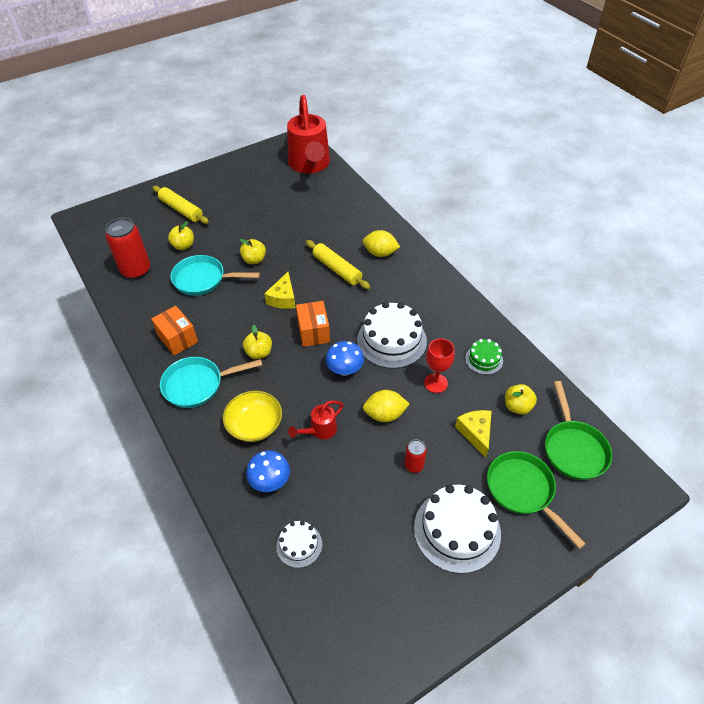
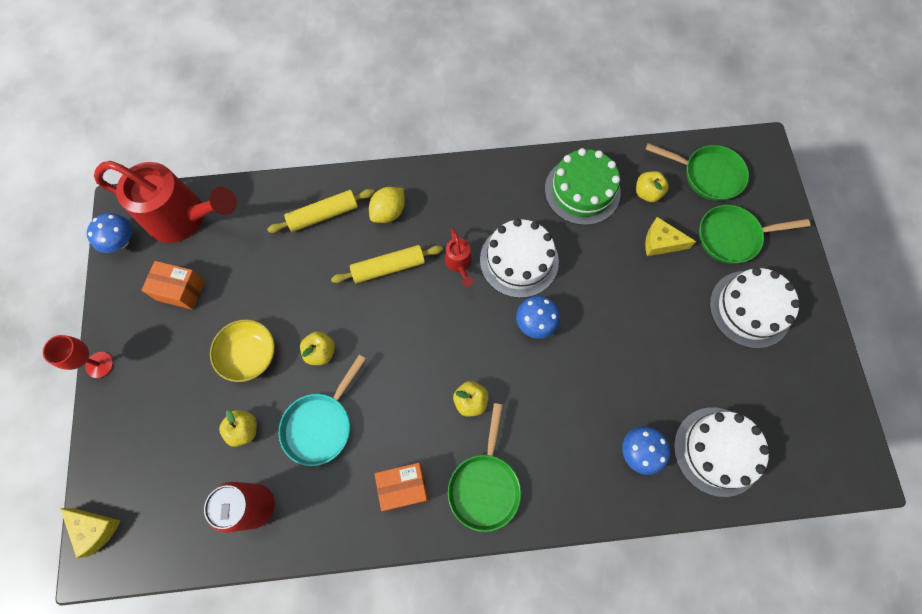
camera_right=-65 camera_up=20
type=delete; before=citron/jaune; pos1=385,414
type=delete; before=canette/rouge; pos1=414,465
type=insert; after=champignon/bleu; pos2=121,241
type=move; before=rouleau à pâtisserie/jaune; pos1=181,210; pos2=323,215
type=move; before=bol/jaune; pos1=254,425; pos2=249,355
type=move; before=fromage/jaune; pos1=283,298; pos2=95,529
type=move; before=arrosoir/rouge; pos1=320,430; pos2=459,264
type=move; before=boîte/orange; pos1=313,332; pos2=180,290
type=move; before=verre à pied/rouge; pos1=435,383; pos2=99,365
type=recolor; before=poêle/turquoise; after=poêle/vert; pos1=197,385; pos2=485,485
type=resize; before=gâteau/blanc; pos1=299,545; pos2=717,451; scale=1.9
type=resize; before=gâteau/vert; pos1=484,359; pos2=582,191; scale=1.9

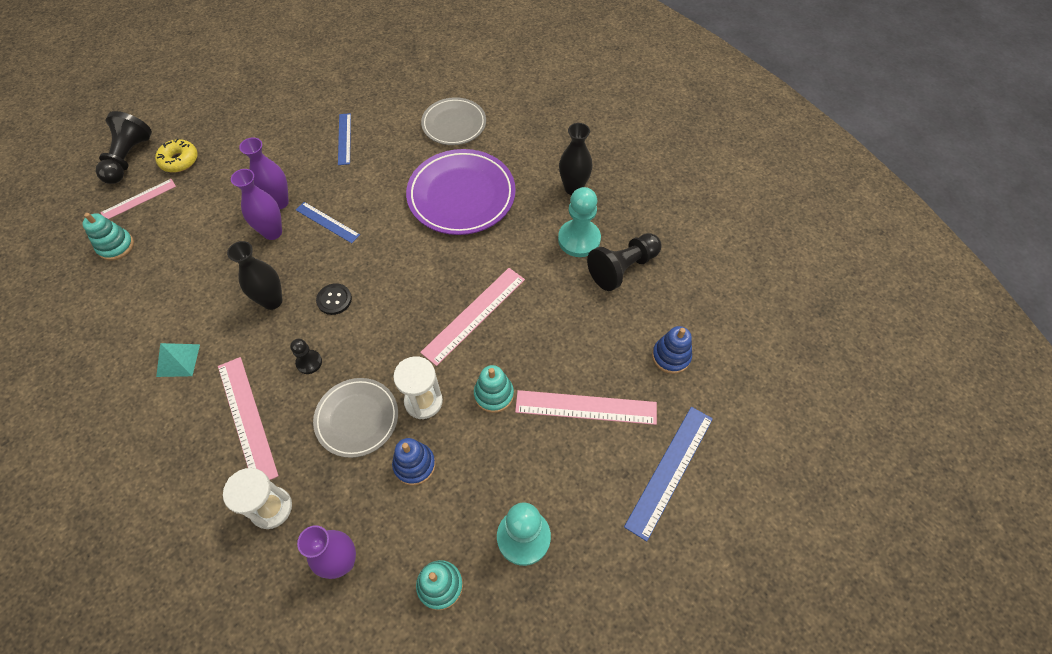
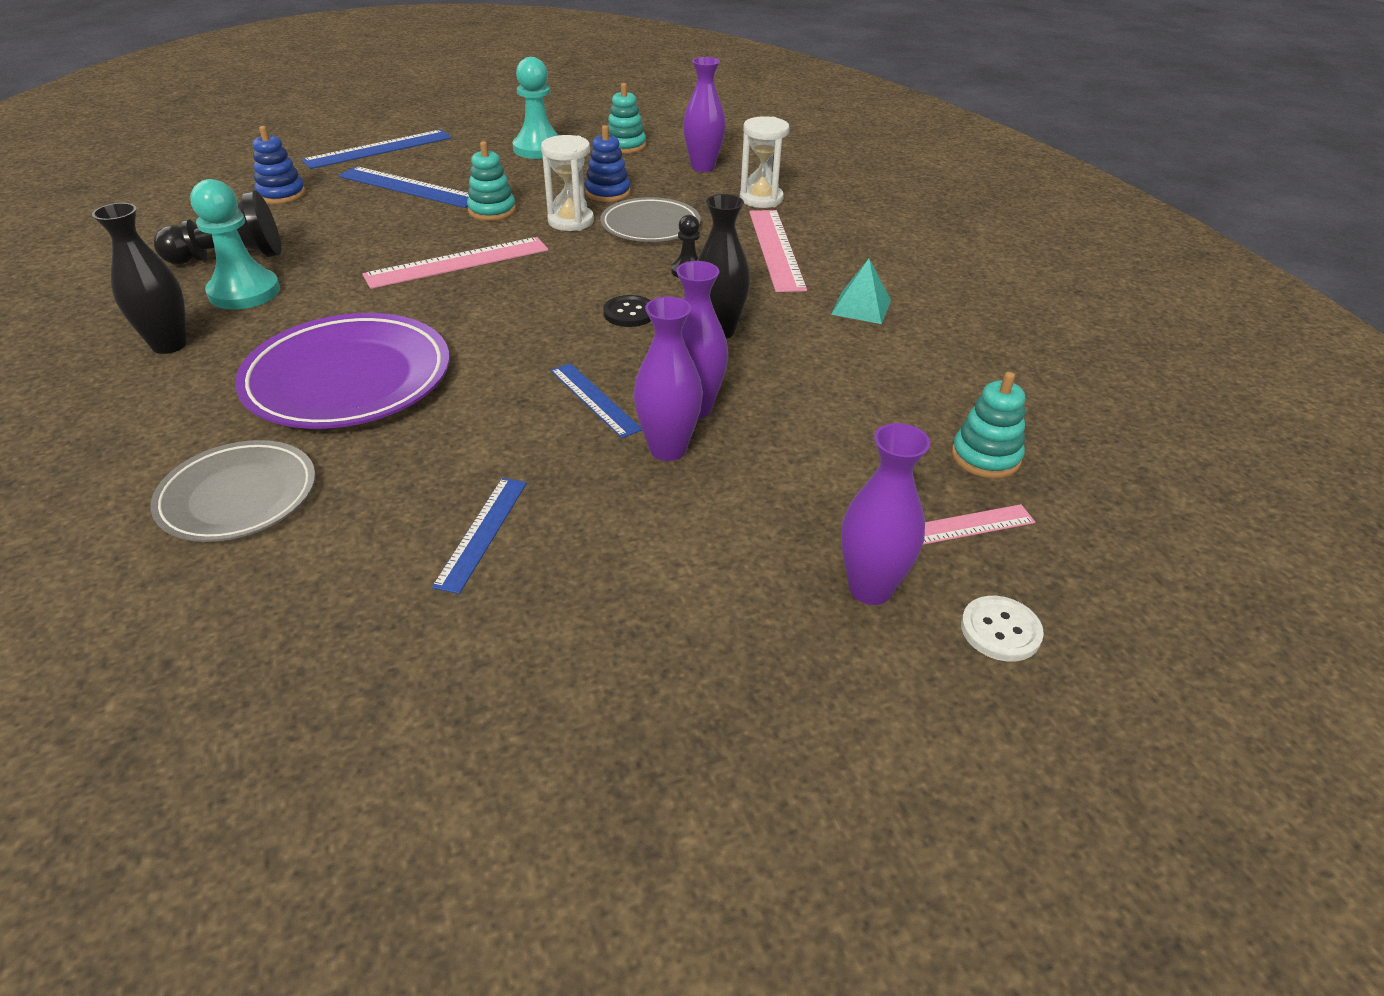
camera_right=-160 camera_up=-20
type=replace; before=pion/noir; after=bouton/blanc; pos1=128,158; pos2=1000,630
type=replace; before=beignet/jaune; after=vase/violet; pos1=179,160; pos2=870,589
type=recolor; before=règle/rose; after=règle/bleu; pos1=586,407; pos2=408,187

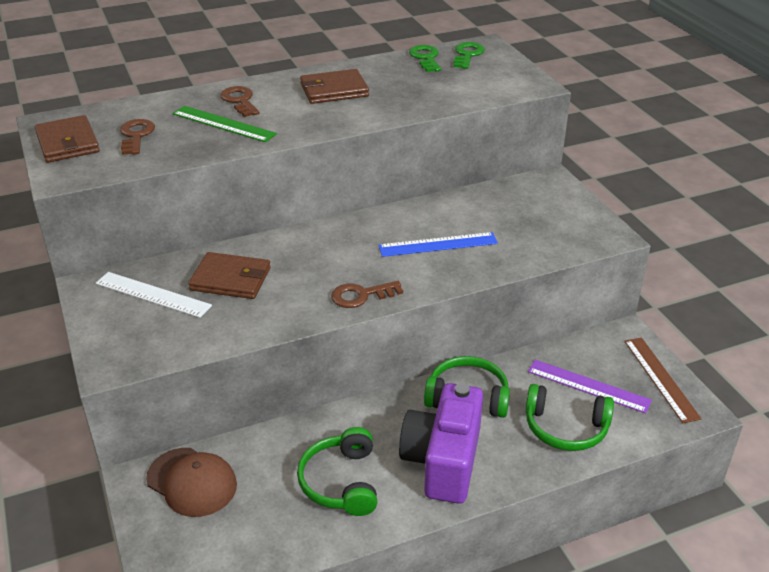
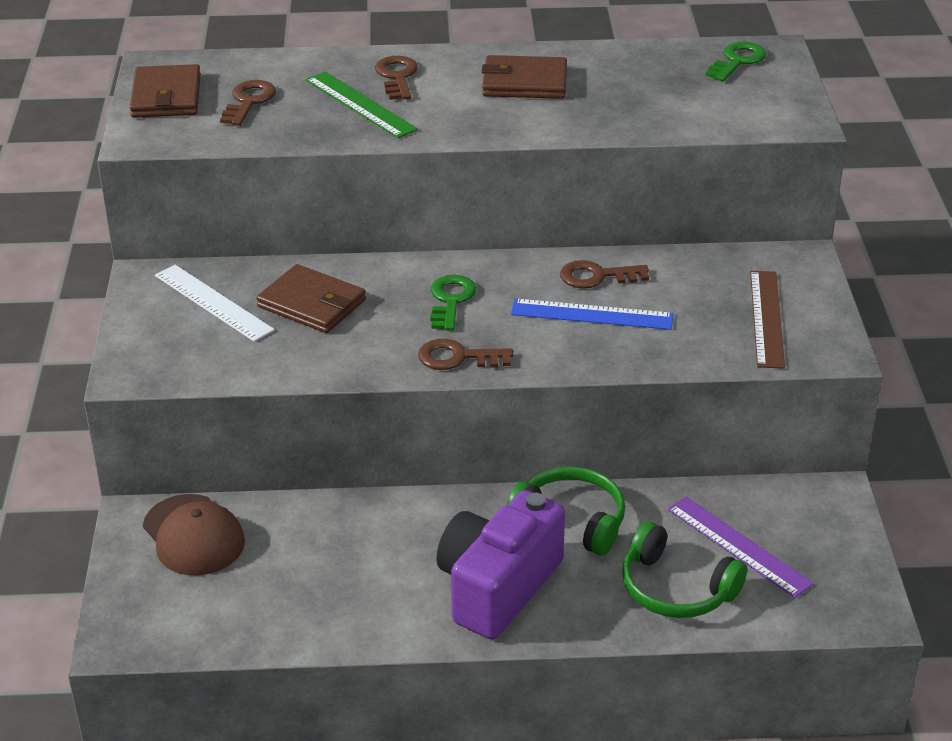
camera_right=20 camera_up=0
type=delete; before=casque audio/vert; pos1=341,482
type=insert; after=clé/marron; pos2=597,276
type=move; before=clé/vert; pos1=425,58; pos2=450,300
type=move; before=règle/marron; pos1=660,378; pos2=766,318

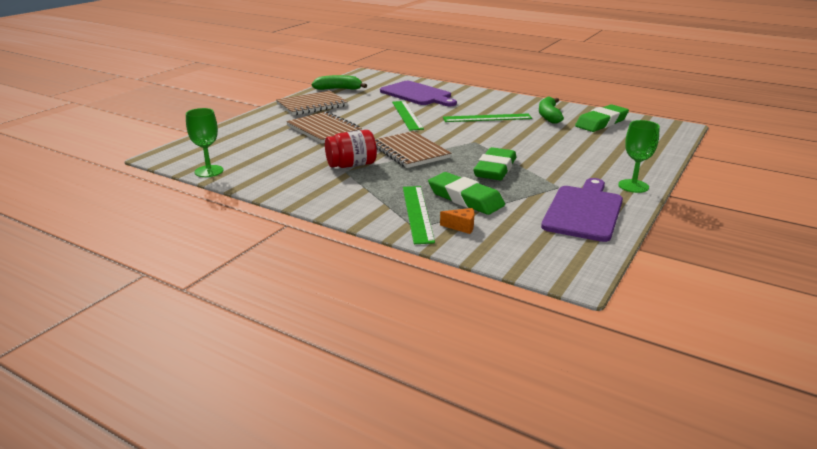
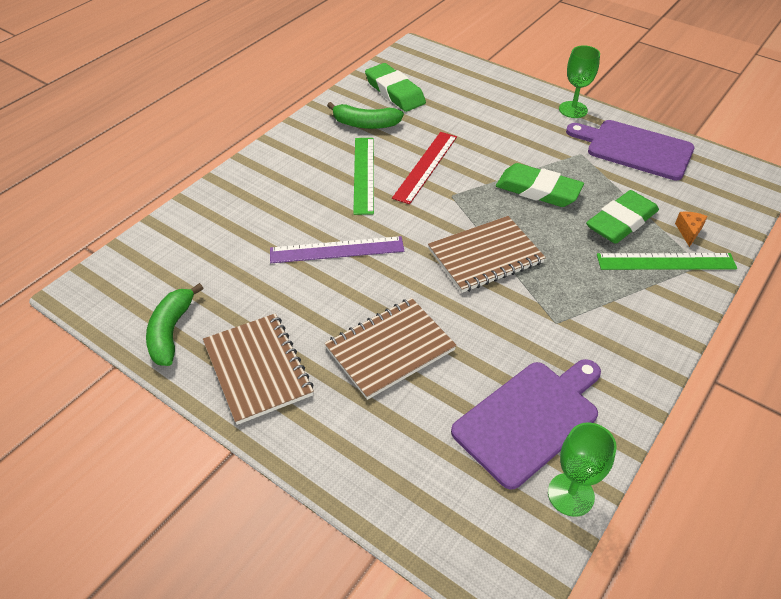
camera_right=-85 camera_up=20
type=delete; before=bocal/rouge; pos1=351,165
type=insert; after=règle/rouge; pos2=425,166
type=move; before=planche à découper/violet; pos1=417,94; pos2=530,419
type=recolor; before=règle/vert; after=règle/violet; pos1=406,115; pos2=337,250

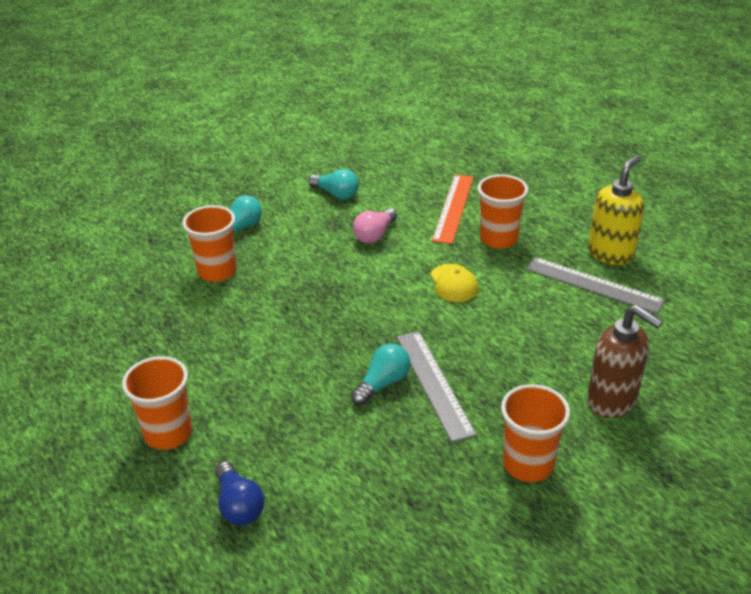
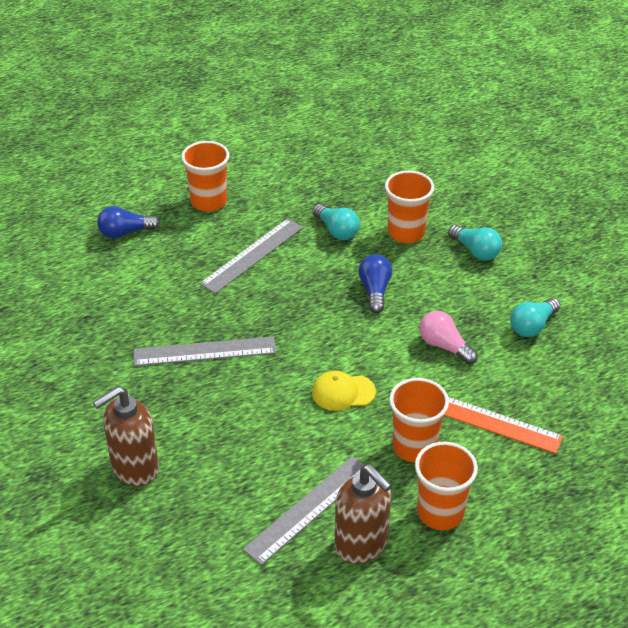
camera_right=100 camera_up=5
type=insert; after=règle/gris; pos2=252,255
type=insert; after=ampoule/bleu; pos2=375,290
type=move; before=ampoule/turquoise; pos1=383,383; pos2=337,231
type=move; before=gobelet/orange; pos1=528,464; pos2=440,513
type=recolor; before=distributeur de savon/jaune; after=distributeur de savon/marron; pos1=610,254; pos2=362,544

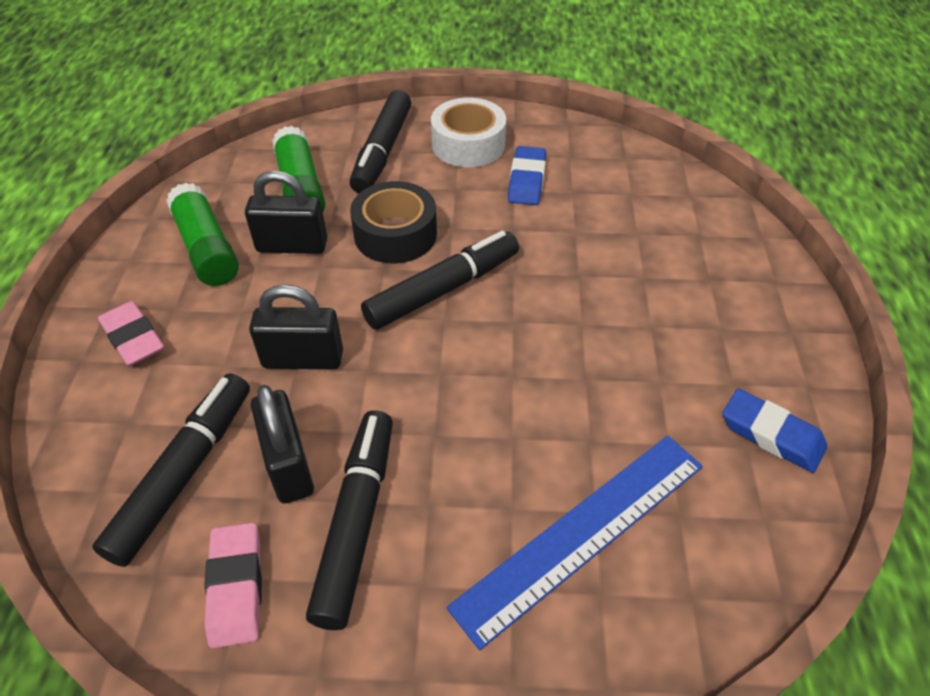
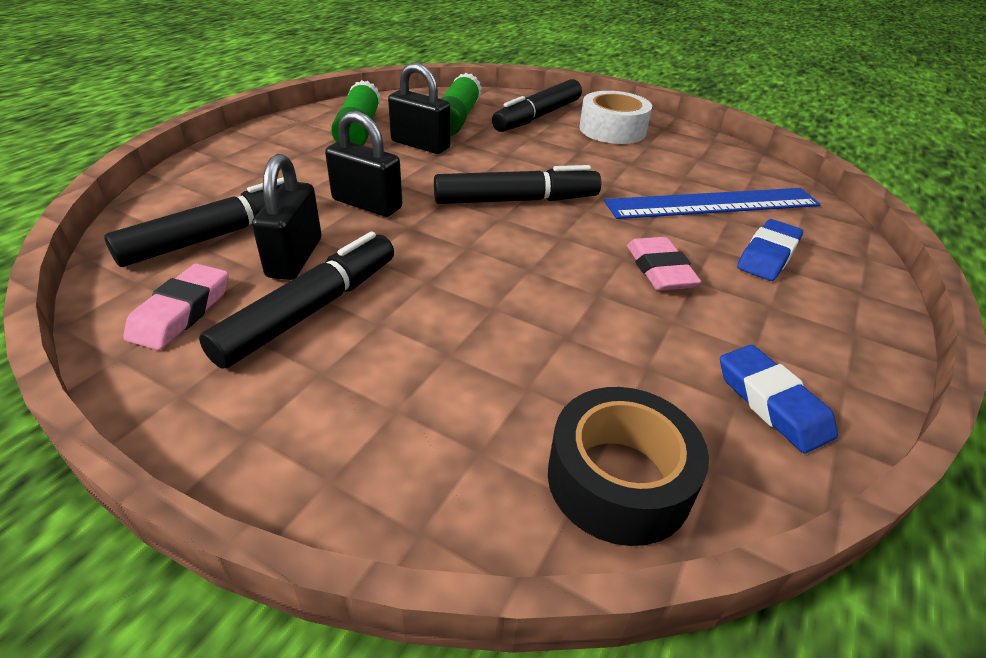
camera_right=25 camera_up=-10
type=move; before=gomme/rose; pos1=133,338; pos2=659,270
type=move; before=ruban adhésif/noir; pos1=395,234; pos2=619,479
type=move; before=règle/bleu; pos1=583,534; pos2=713,204
type=move; before=gomme/bleu; pos1=526,180; pos2=767,256

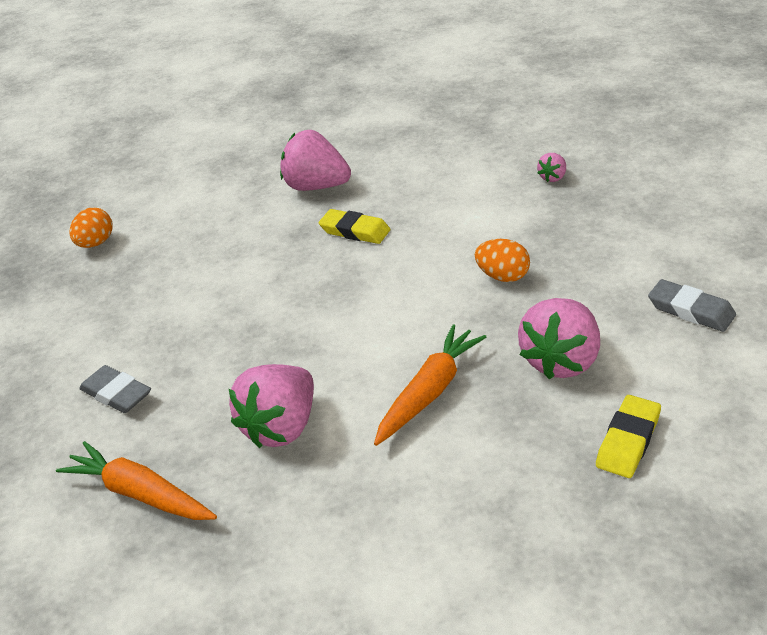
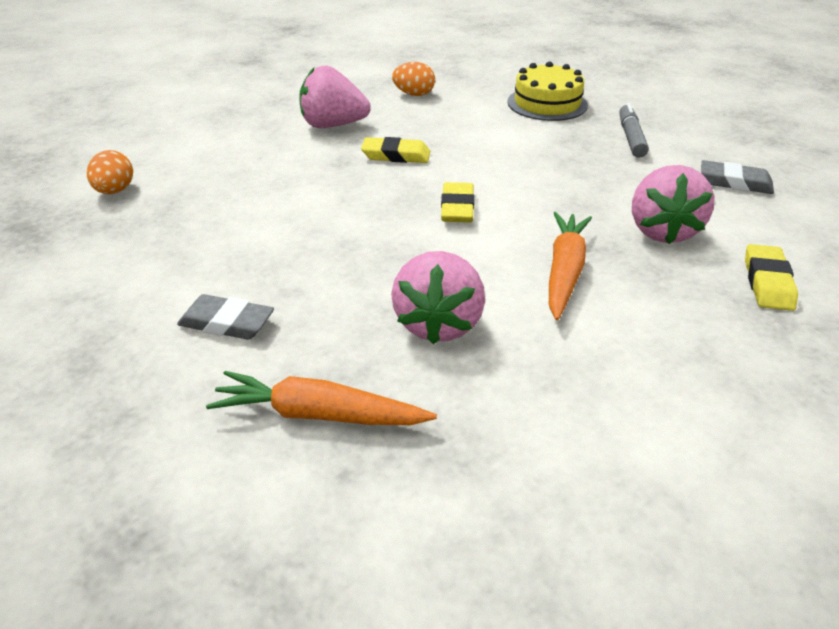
camera_right=-25 camera_up=0
type=insert; after=gomme/jaune; pos2=457,208
type=insert; after=feutre/gris; pos2=631,137
type=move; before=œuf/orange; pos1=503,276; pos2=414,94
type=replace; before=fraise/rose; after=gâteau/jaune; pos1=553,177; pos2=547,103

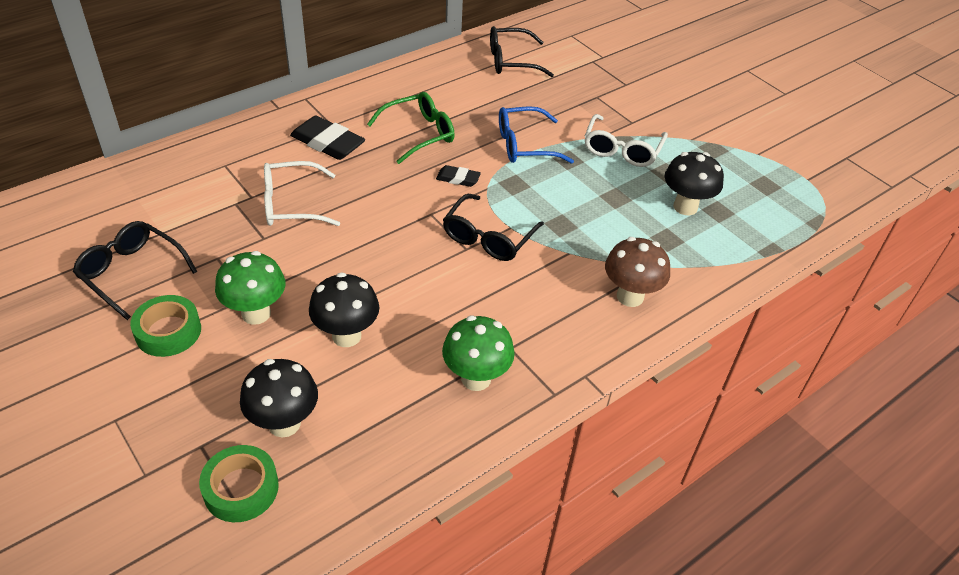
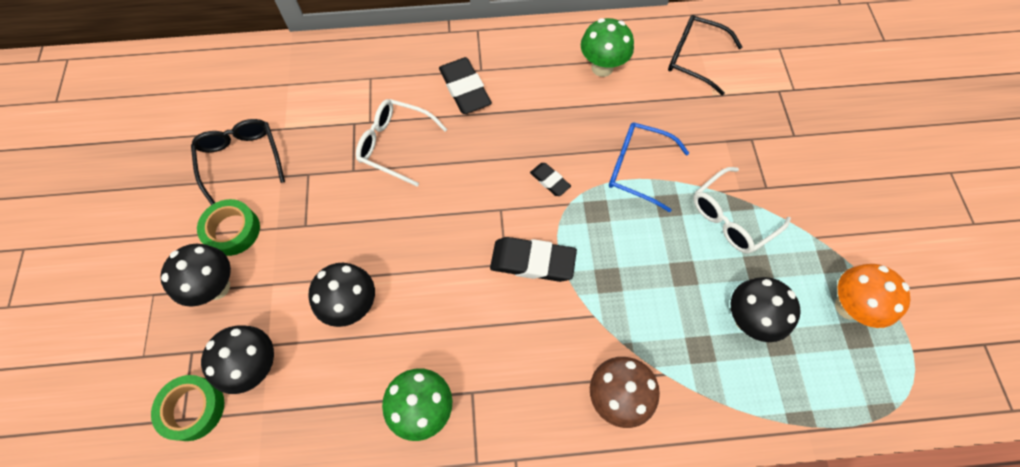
camera_right=35 camera_up=20
type=delete; before=lunettes/vert; pos1=419,134
type=insert; after=champignon/noir; pos2=217,287
type=insert; after=champignon/orange; pos2=848,306
type=move; before=champignon/vert; pos1=256,313; pos2=602,68
type=replace; before=lunettes/noir; after=gomme/noir; pos1=488,238; pos2=532,261

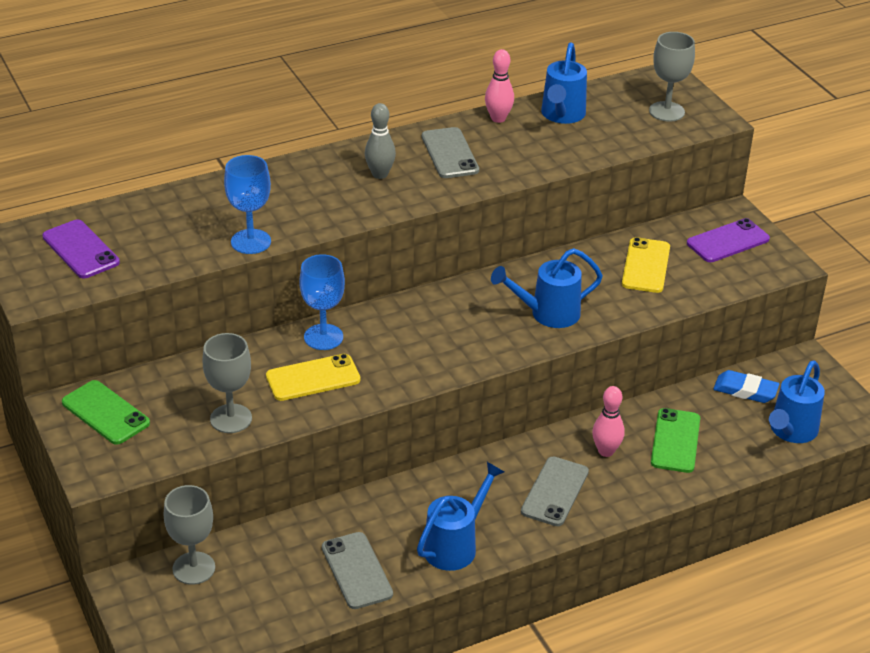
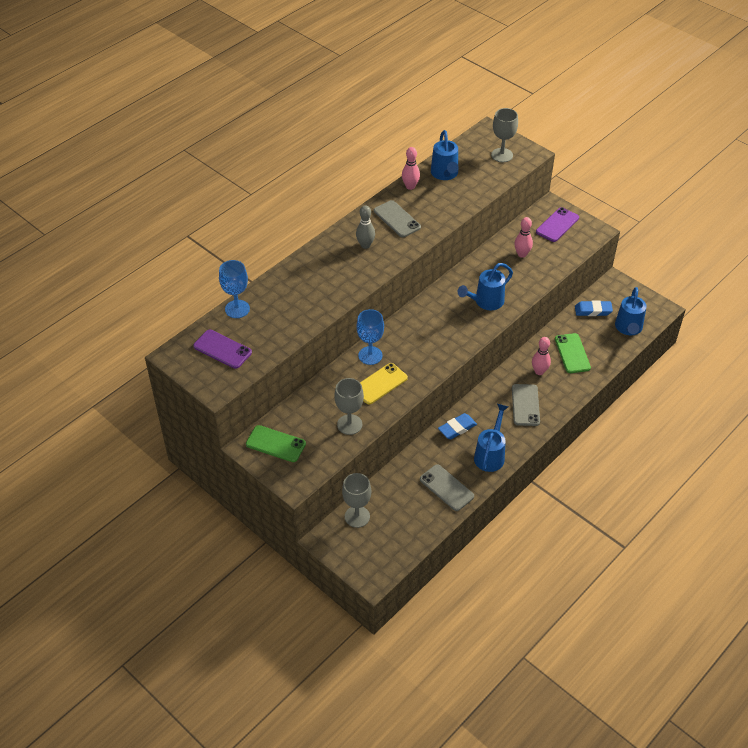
camera_right=-20 camera_up=10
type=insert; after=gomme/bleu; pos2=457,428
type=move; before=verre à pied/bleu; pos1=251,242; pos2=237,309
type=replace; before=téléphone/jaune; after=quille/rose; pos1=646,266; pos2=522,254

